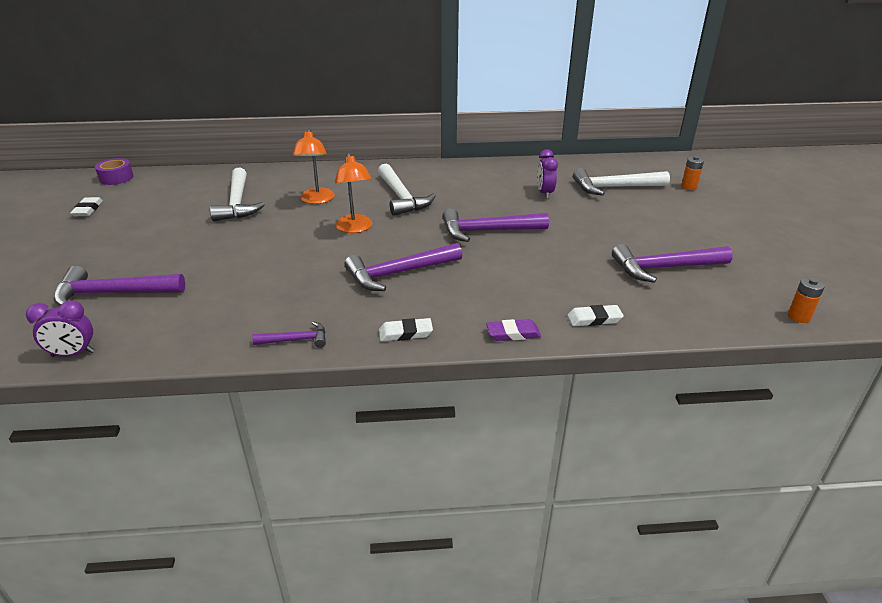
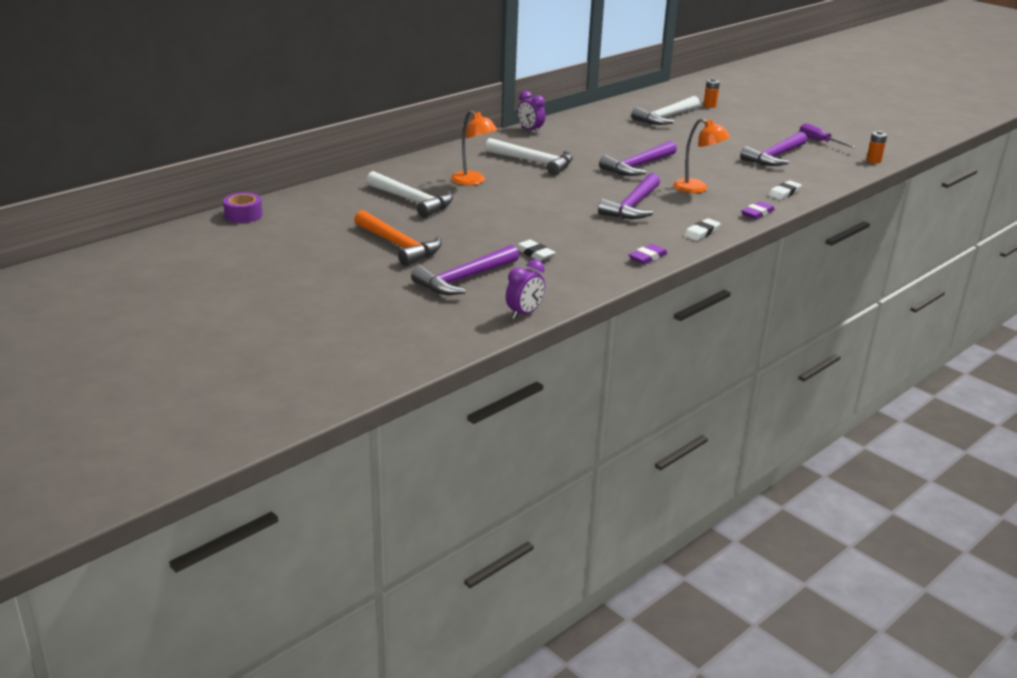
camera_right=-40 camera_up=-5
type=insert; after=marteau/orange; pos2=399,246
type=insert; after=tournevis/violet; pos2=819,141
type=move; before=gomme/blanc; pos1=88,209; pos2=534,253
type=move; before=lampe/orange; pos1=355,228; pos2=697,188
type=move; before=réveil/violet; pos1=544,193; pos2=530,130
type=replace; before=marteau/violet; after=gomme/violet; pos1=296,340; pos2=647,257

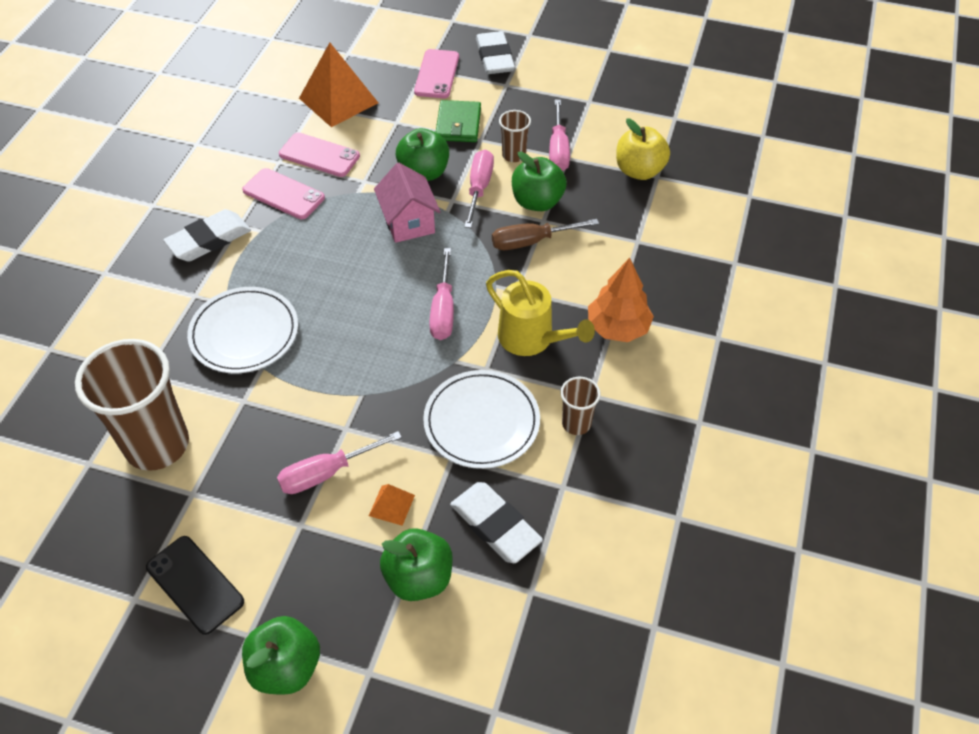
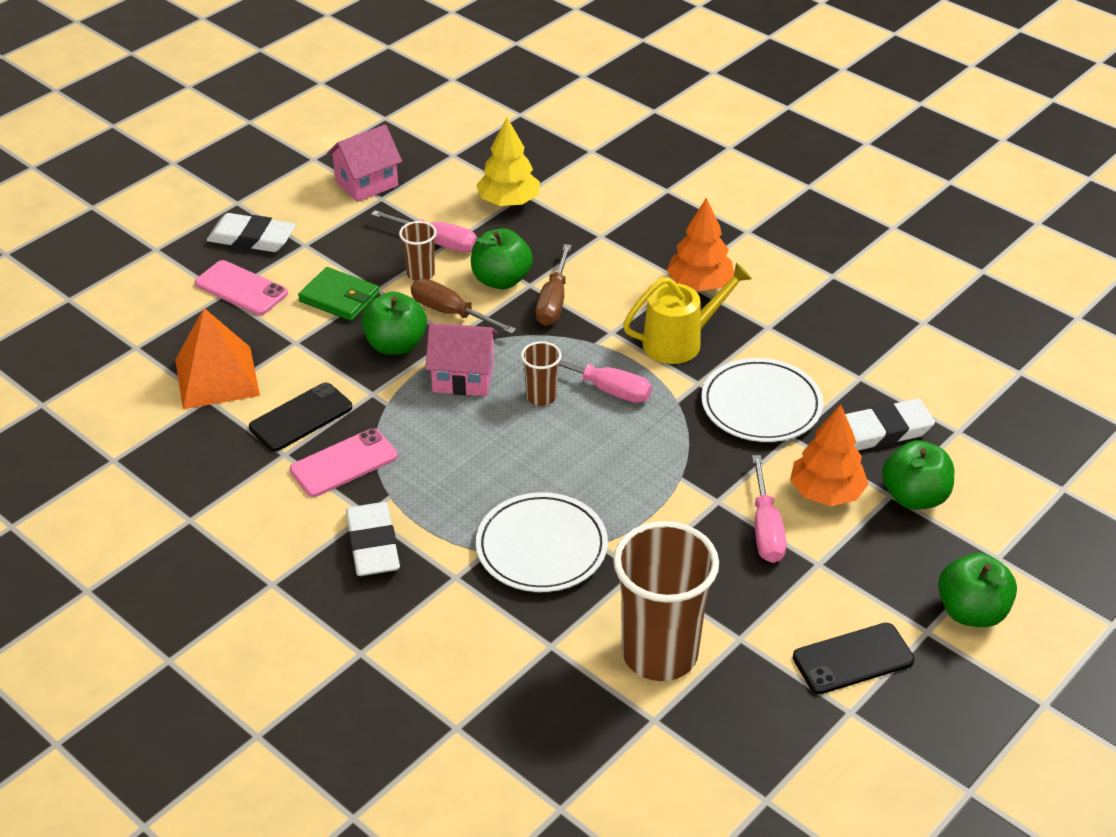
camera_right=-65 camera_up=-10
type=insert; after=maison/rose; pos2=366,183
type=move; before=gobelet/marron; pos1=576,423; pos2=541,397
type=replace; before=pyramide/orange; after=arbre/orange; pos1=392,505; pos2=826,493
type=replace; before=pomme/jaune; after=arbre/jaune; pos1=639,171; pos2=508,202
type=recolor; before=téléphone/rose; after=téléphone/noir; pos1=319,155; pos2=301,417
type=recolor; before=tournevis/rose; after=tournevis/marron; pos1=479,188; pos2=451,313

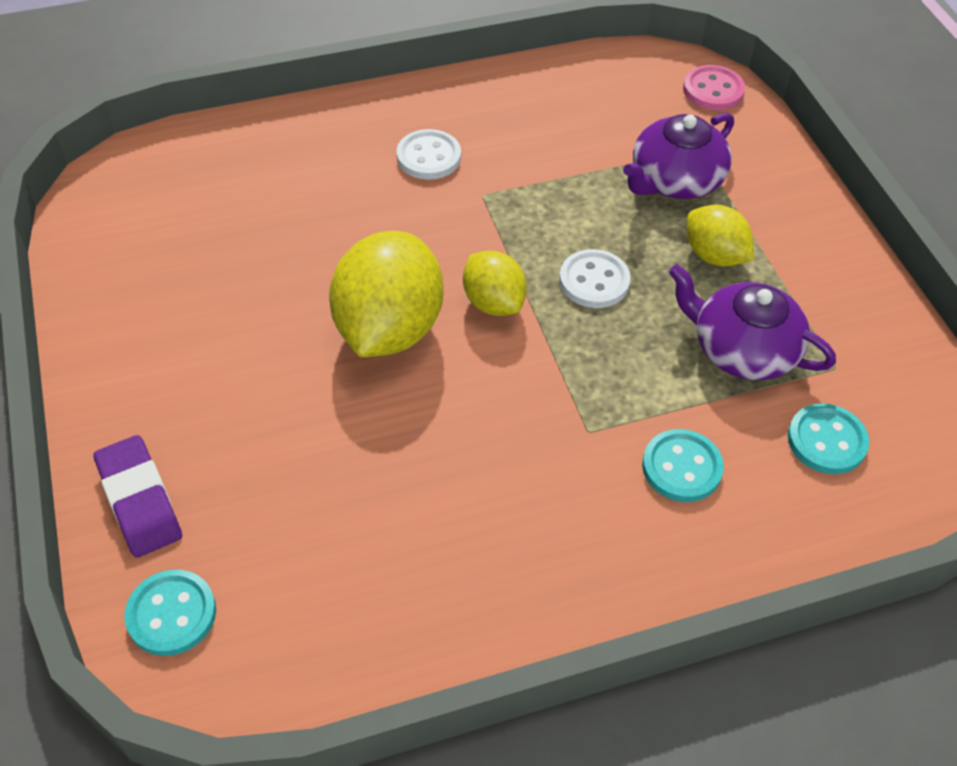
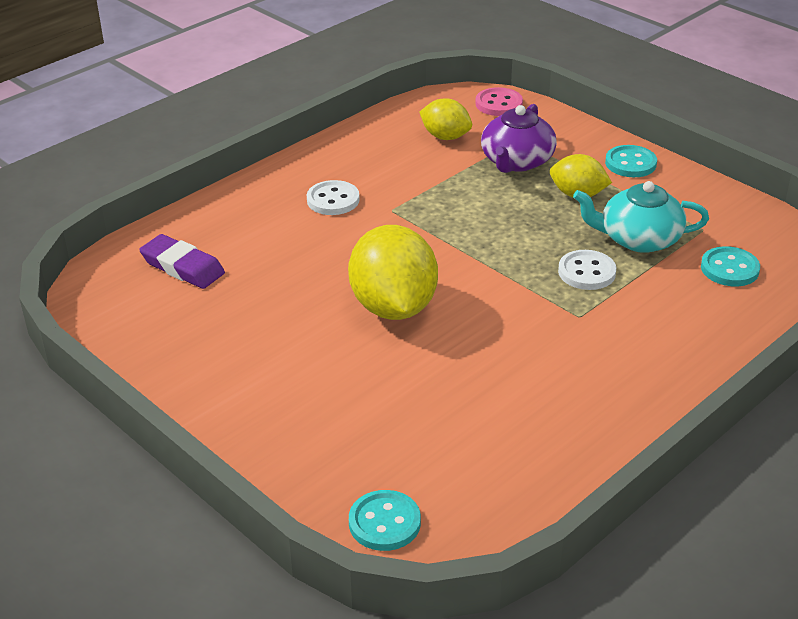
camera_right=-25 camera_up=-15
type=move; before=gomme/violet; pos1=139,500; pos2=183,267
type=move; before=citron/jaune; pos1=493,302; pos2=445,137
type=move; before=bouton/blanc; pos1=594,281; pos2=586,272
type=move; before=bouton/turquoise; pos1=681,467; pos2=630,163
type=recolor; before=théière/violet; after=théière/turquoise; pos1=742,349; pos2=638,239

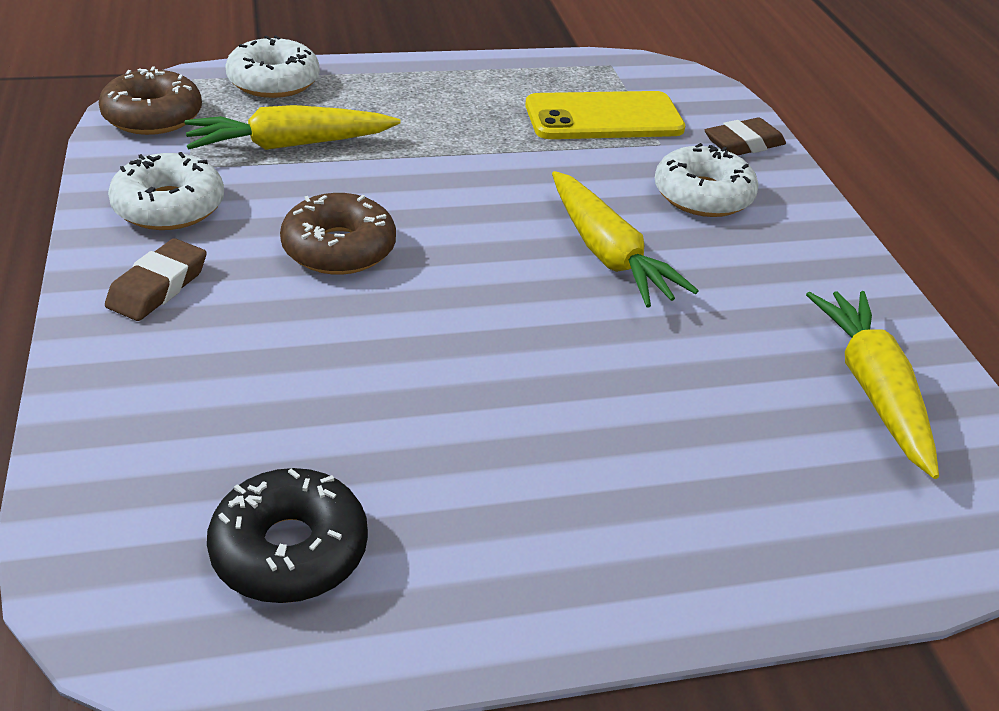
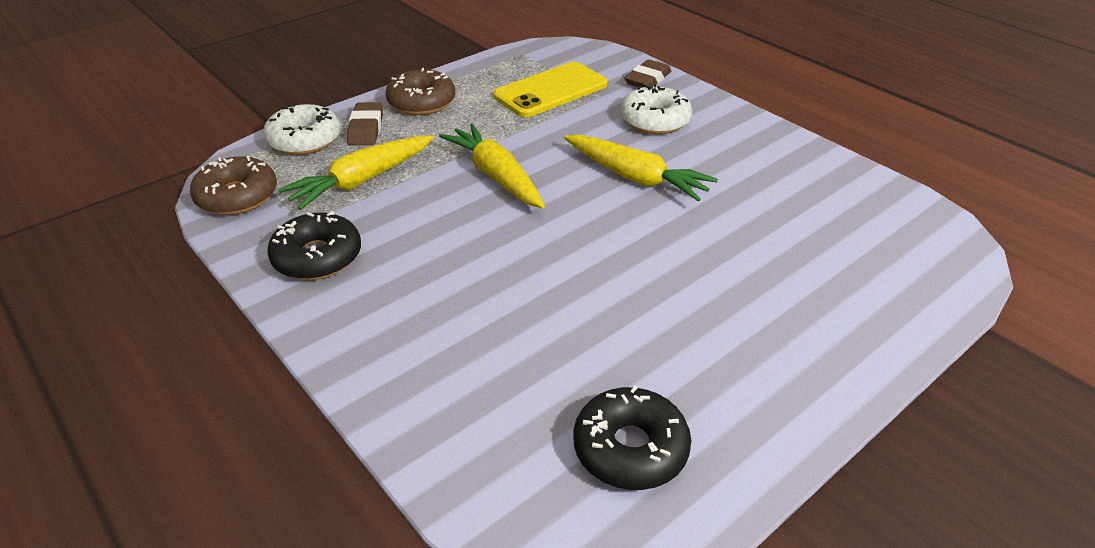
camera_right=-25 camera_up=0
type=move; before=gomme/marron; pos1=158,287; pos2=366,129
type=move; before=beignet/marron; pos1=339,248; pos2=421,102
type=move; before=carotte/jaune; pos1=872,389; pos2=496,176
type=recolor; before=beignet/blanc; after=beignet/noir; pos1=169,206; pos2=317,257

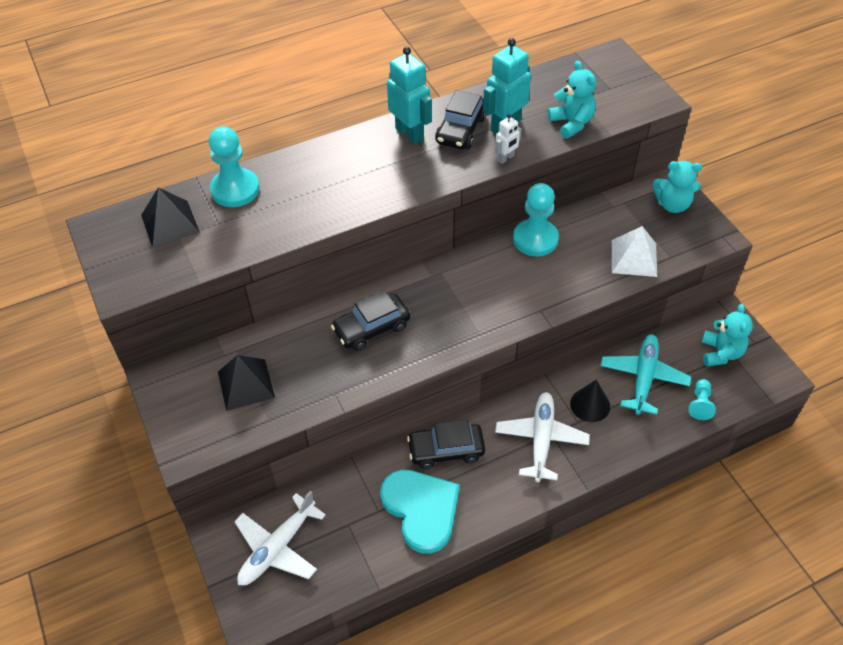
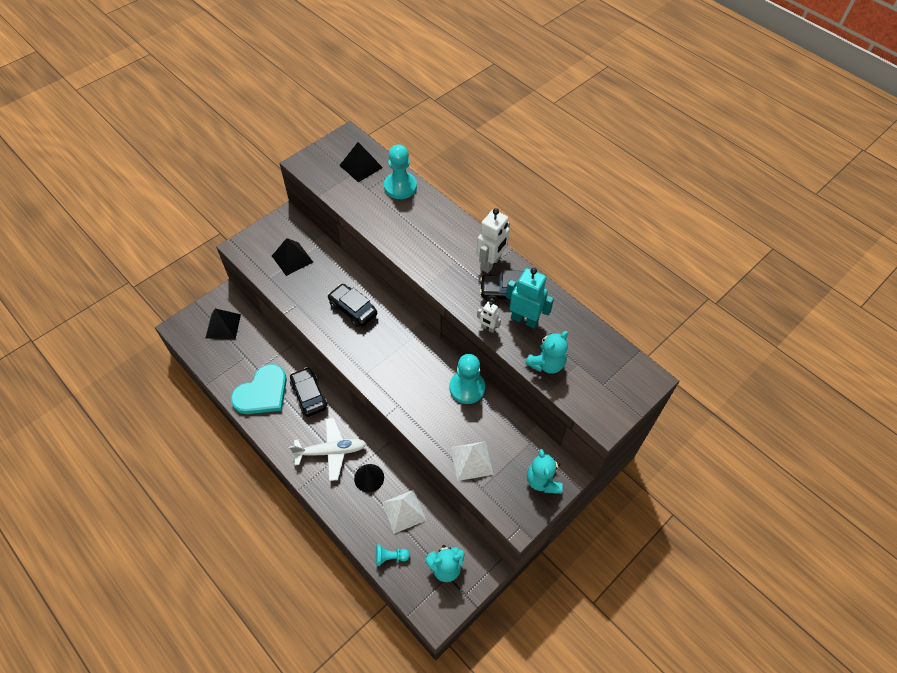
camera_right=70 camera_up=5
type=replace; before=avion/blanc; after=pyramide/noir; pos1=278,548; pos2=223,326
type=replace; before=avion/turquoise; after=pyramide/blanc; pos1=643,378; pos2=403,511
type=recolor; before=robot/turquoise; after=robot/blanc; pos1=410,134; pos2=490,263

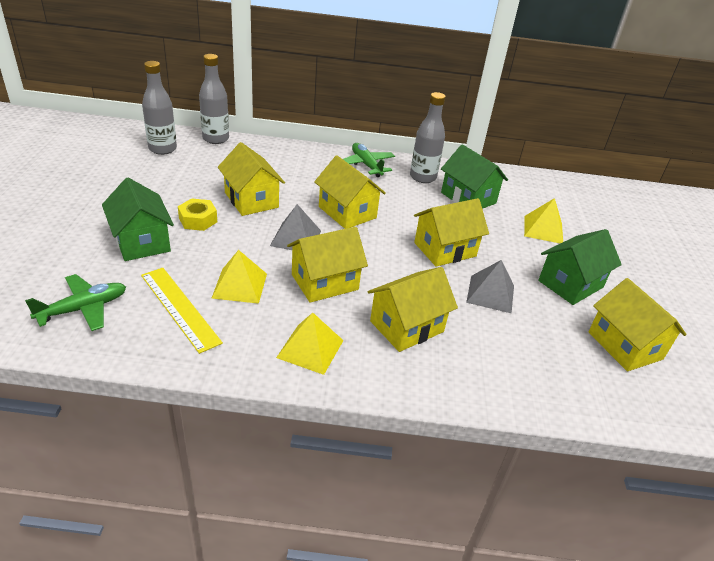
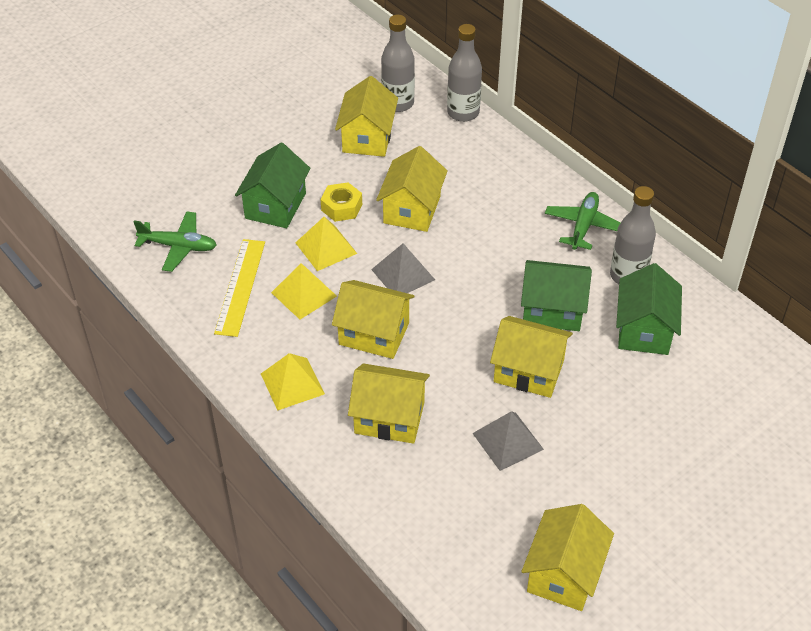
camera_right=50 camera_up=10
type=move; before=maison/jaune; pos1=347,212; pos2=367,138
type=move; before=pyramide/jaune; pos1=543,229; pos2=326,248
type=move; before=maison/vert; pos1=570,284; pos2=552,310

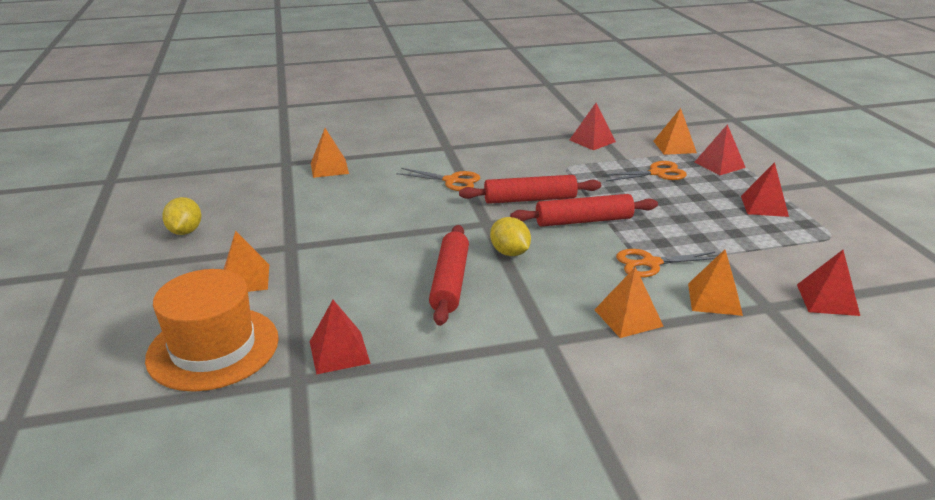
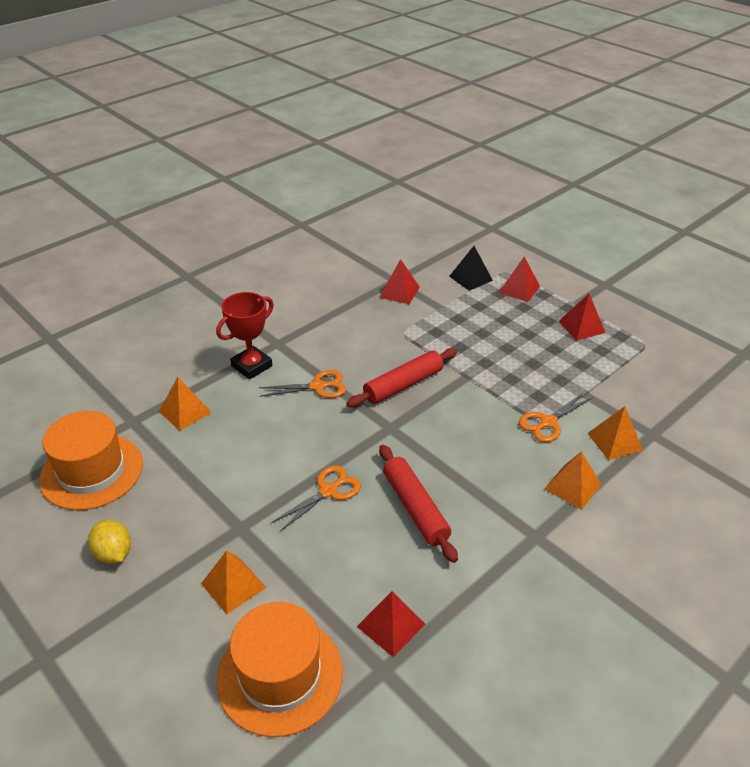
camera_right=-30 camera_up=10
type=delete; before=citron/jaune; pos1=509,252
type=delete; before=rouleau à pâtisserie/rouge; pos1=584,221
type=delete; before=pyramide/rouge; pos1=827,299
type=insert; after=chapeau/orange; pos2=92,471
type=insert; after=trophée/rouge; pos2=251,366
type=move; before=ciseaux/orange; pos1=657,173; pos2=328,491
type=recolor; before=pyramide/orange; after=pyramide/noir; pos1=674,147; pos2=470,278

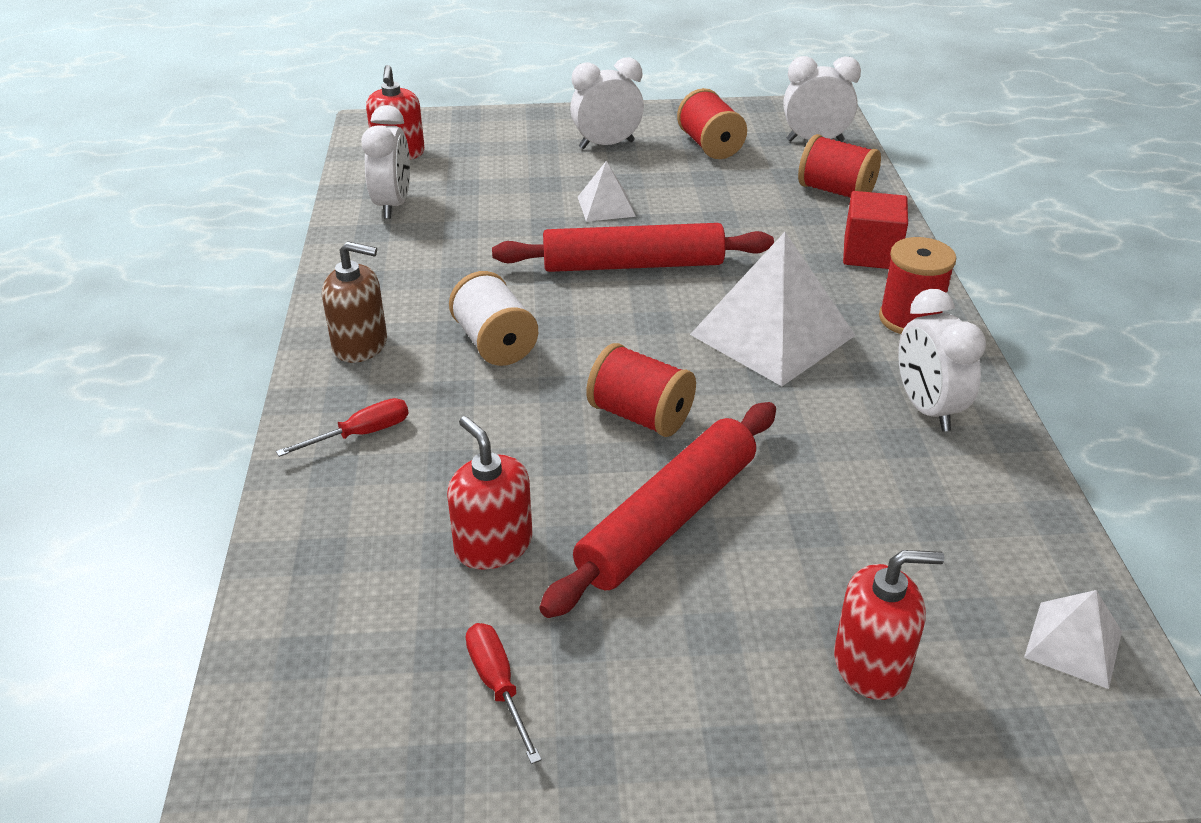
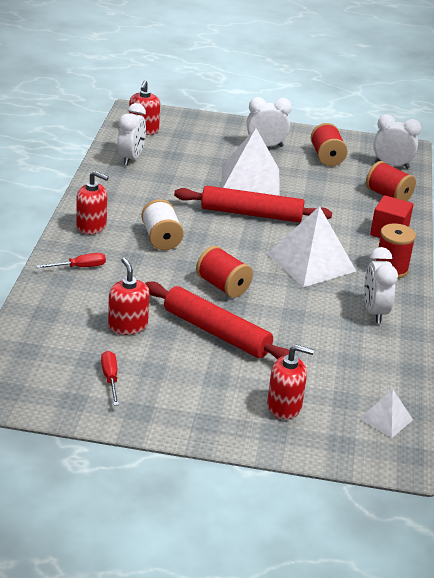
camera_right=10 camera_up=-5
type=recolor; before=distributeur de savon/marron; after=distributeur de savon/rouge; pos1=360,345; pos2=91,226
type=rotate; before=rouleau à pâtisserie/rouge; pos1=668,519; pos2=216,332; turn=75
type=resize; before=pyramide/blanc; pos1=606,206; pos2=250,180; scale=1.99

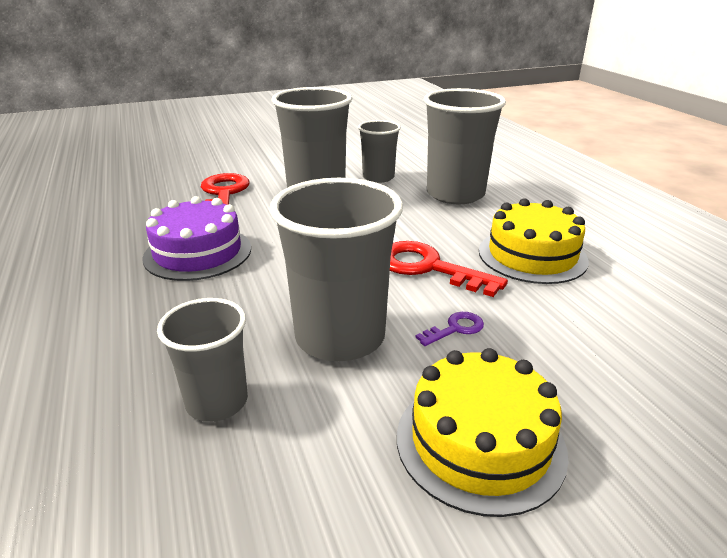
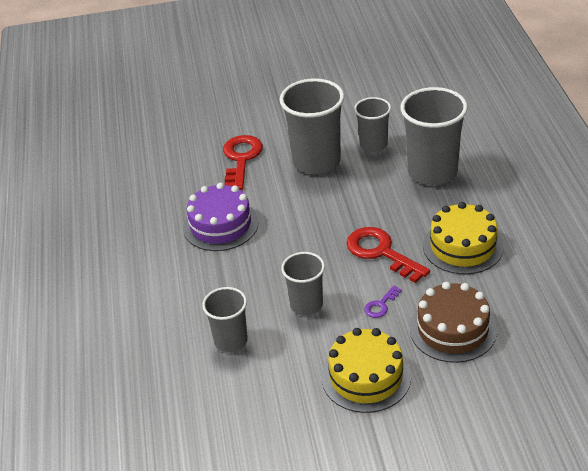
camera_right=15 camera_up=10
type=insert; after=gâteau/marron; pos2=453,329
type=rotate; before=clé/violet; pos1=455,328; pos2=380,305; turn=150
type=resize; before=gobelet/gris; pos1=340,337; pos2=306,305; scale=0.59

